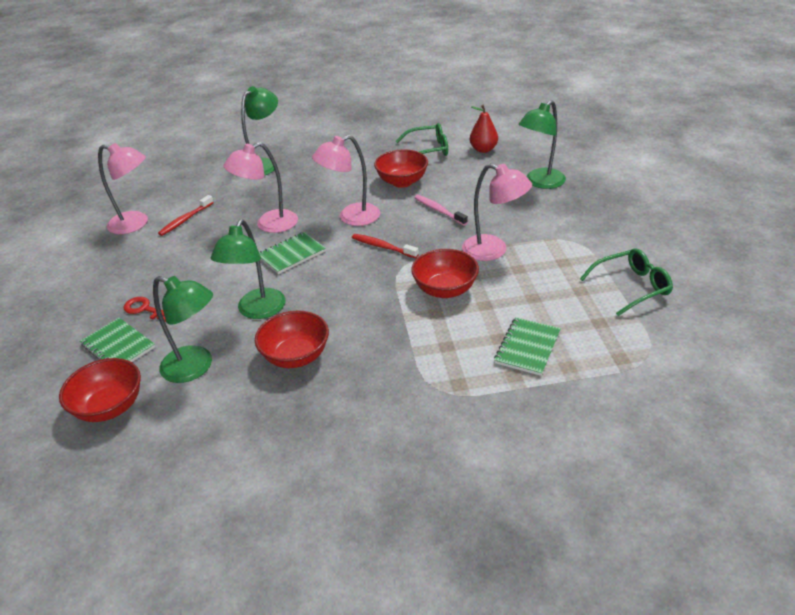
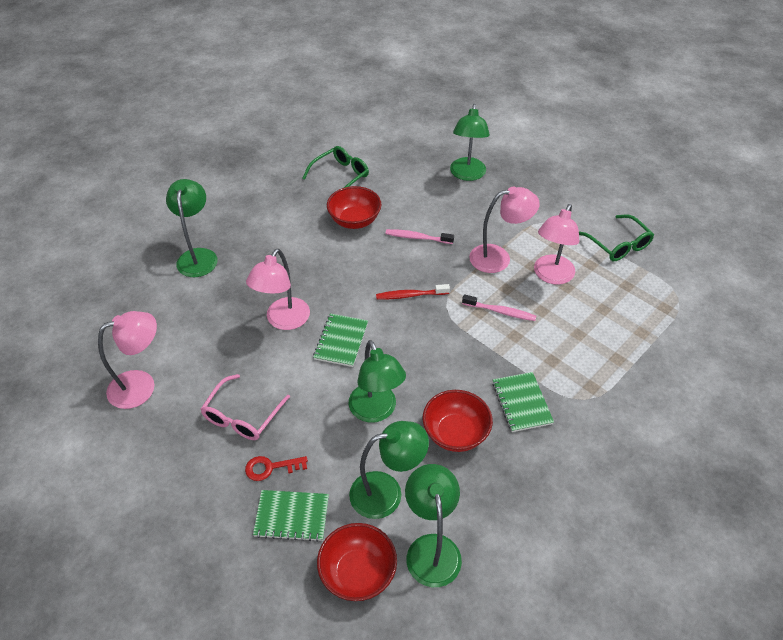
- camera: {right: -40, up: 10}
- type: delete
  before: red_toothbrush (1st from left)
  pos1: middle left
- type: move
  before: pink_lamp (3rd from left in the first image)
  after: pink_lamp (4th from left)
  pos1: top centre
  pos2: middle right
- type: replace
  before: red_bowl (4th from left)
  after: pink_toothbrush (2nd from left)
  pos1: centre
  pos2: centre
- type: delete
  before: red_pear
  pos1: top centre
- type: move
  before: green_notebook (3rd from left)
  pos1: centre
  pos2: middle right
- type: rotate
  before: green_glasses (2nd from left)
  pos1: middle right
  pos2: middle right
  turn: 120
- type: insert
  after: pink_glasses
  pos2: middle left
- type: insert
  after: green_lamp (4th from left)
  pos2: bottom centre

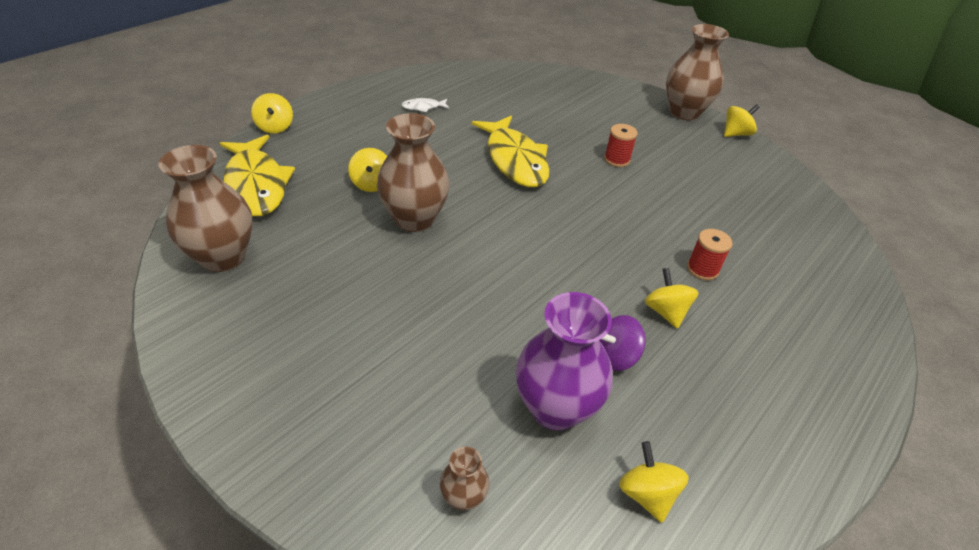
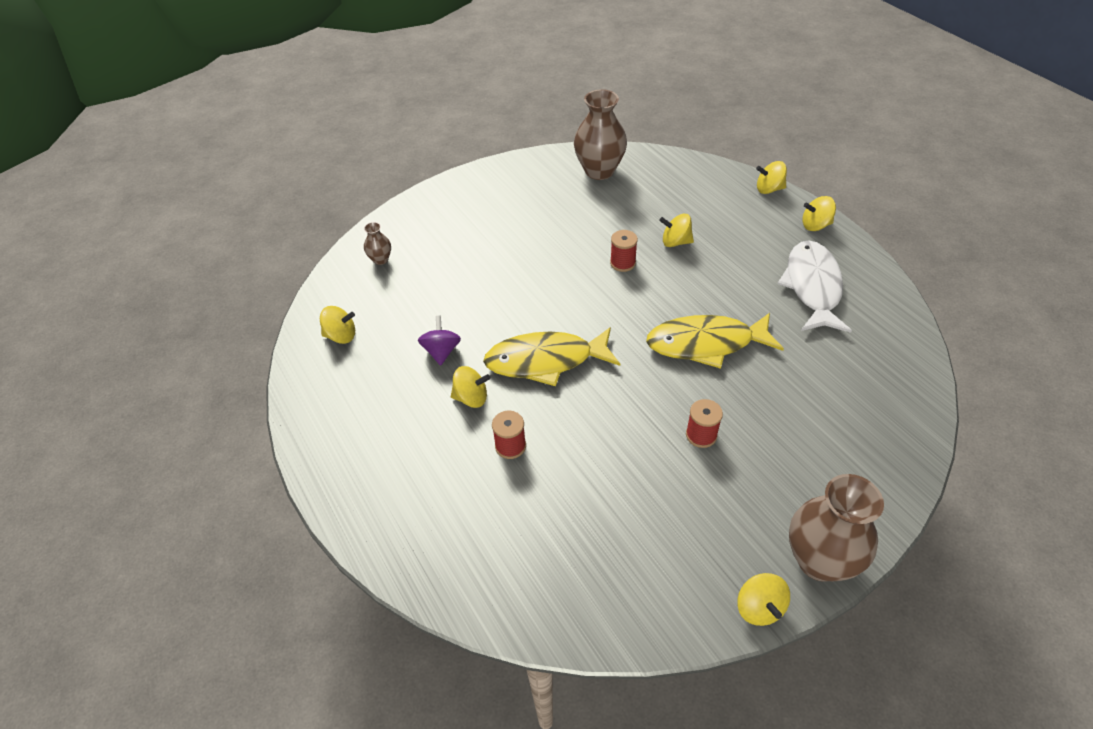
- camera: {right: 110, up: 5}
- type: move
  before: yellow_fish (1st from left)
  pos1: top left
  pos2: centre
- type: replace
  before: brown_vase (2nd from left)
  after: red_spool (2nd from left)
  pos1: top centre
  pos2: centre
- type: resize
  before: white_fish
  pos1: top centre
  pos2: middle right
  scale: 2.38
- type: delete
  before: purple_vase
  pos1: centre
- type: insert
  after: yellow_spinning_top (6th from left)
  pos2: top right

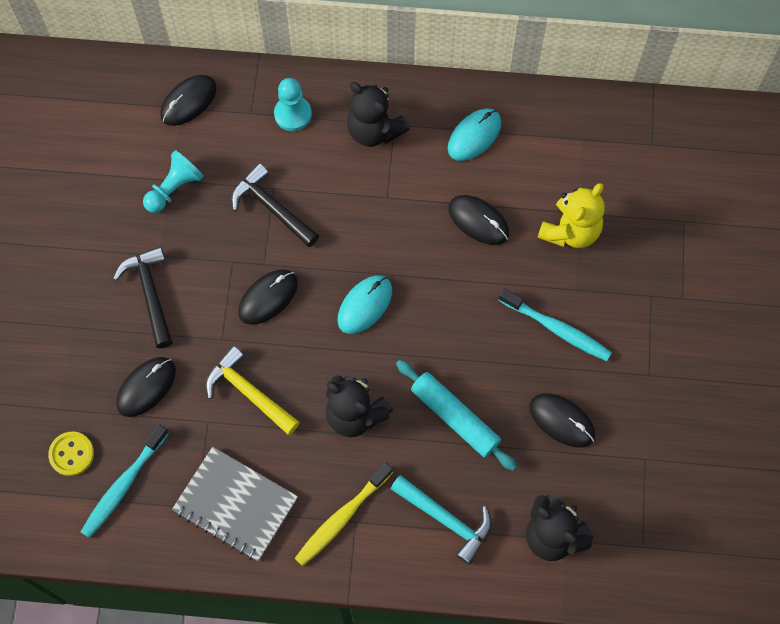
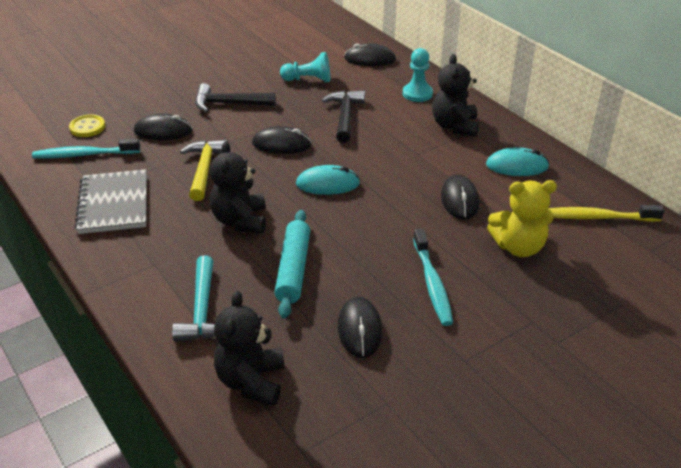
- camera: {right: 50, up: -30}
- type: rotate
  before: black_hammer (1st from left)
  pos1: middle left
  pos2: top centre
  turn: -120
- type: move
  before: yellow_toothbrush
  pos1: bottom centre
  pos2: middle right

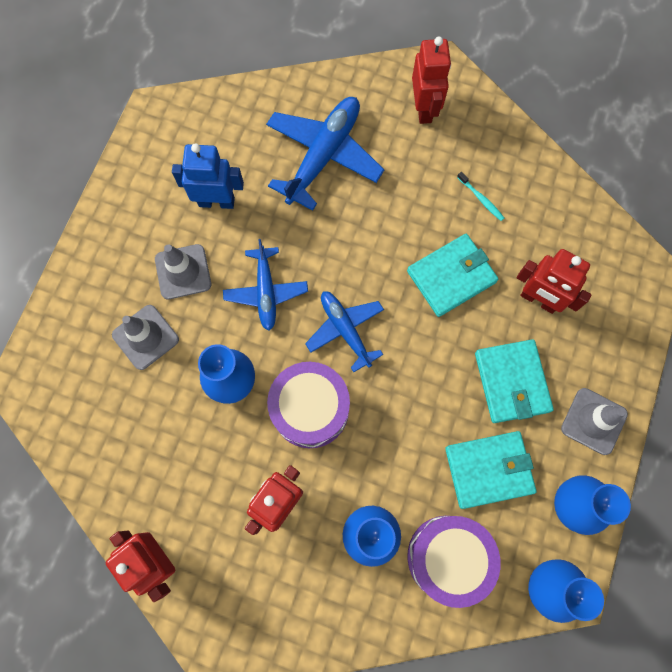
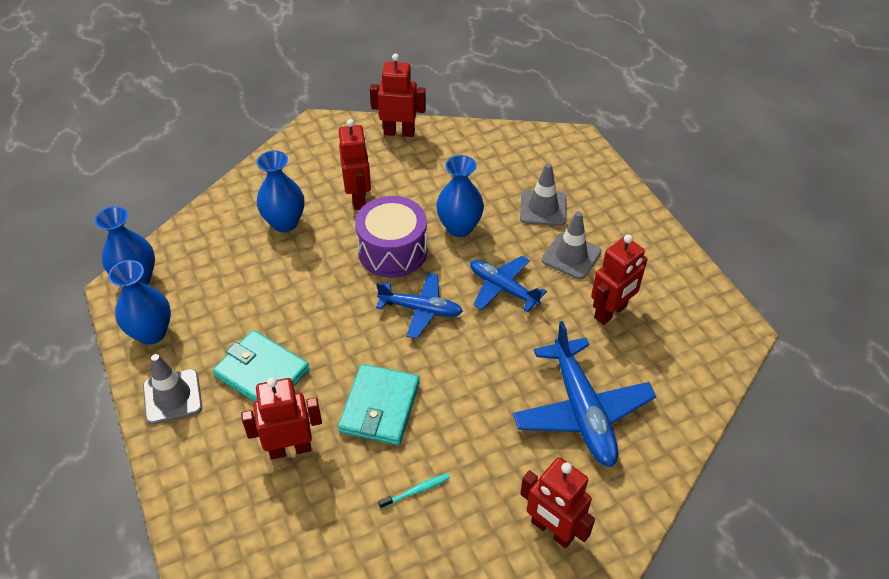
- camera: {right: 135, up: -25}
- type: recolor
  before: blue_robot
  after: red_robot (5th from left)
  pos1: top left
  pos2: middle right
- type: delete
  before: purple_drum (2nd from left)
  pos1: bottom right
- type: delete
  before: turquoise_wallet (2nd from left)
  pos1: bottom right
- type: rotate
  before: turquoise_toothbrush
  pos1: top right
  pos2: bottom centre
  turn: 150

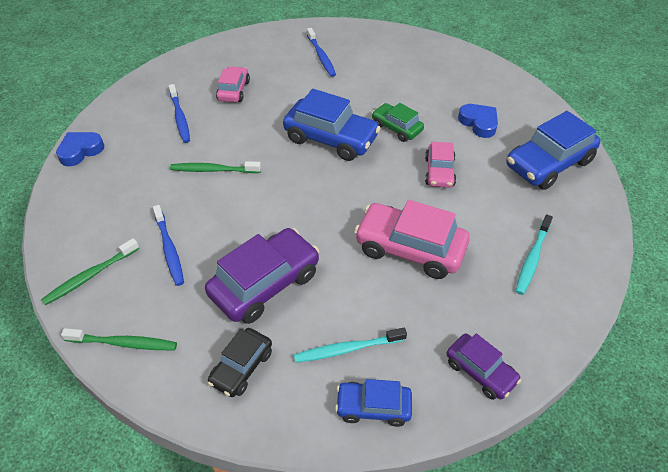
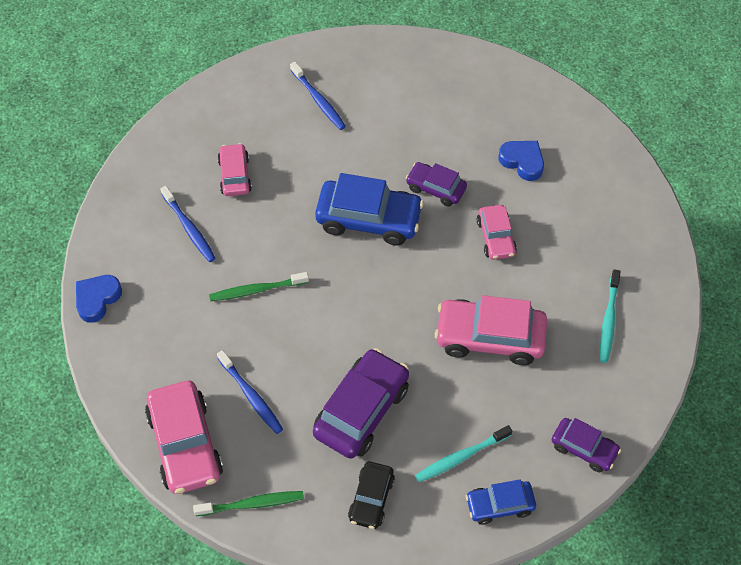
- camera: {right: -15, up: 10}
- type: replace
  before: green_toothbrush (1st from left)
  after: pink_car (1st from left)
  pos1: middle left
  pos2: bottom left
- type: recolor
  before: green_car
  after: purple_car (2nd from left)
  pos1: top centre
  pos2: top centre
- type: delete
  before: blue_car (3rd from left)
  pos1: top right

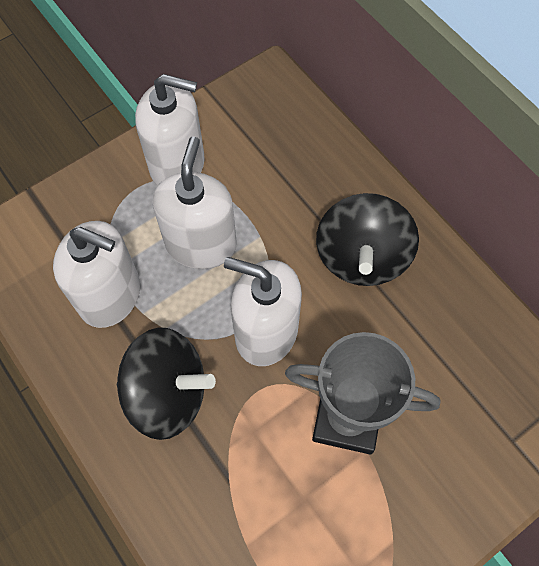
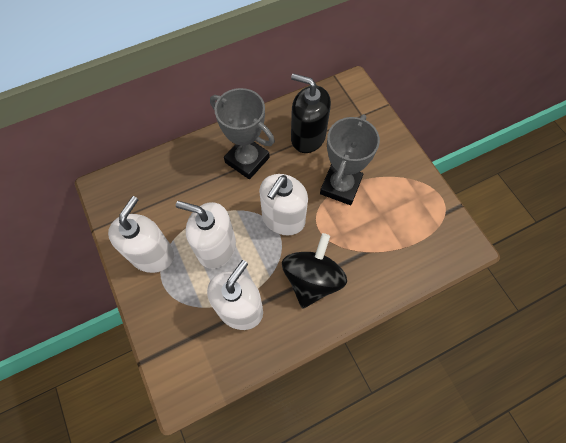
- camera: {right: -80, up: 0}
- type: replace
  before: black_spinning_top (2nd from left)
  after: grey_trophy (1st from left)
  pos1: middle right
  pos2: top centre
- type: insert
  after: black_soap_dispenser
  pos2: top centre

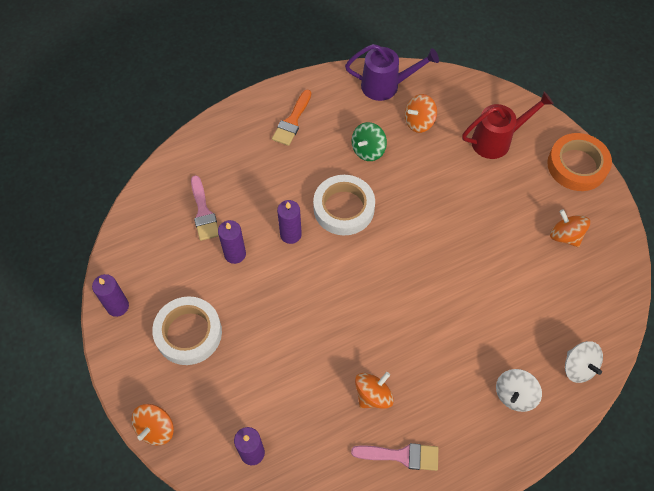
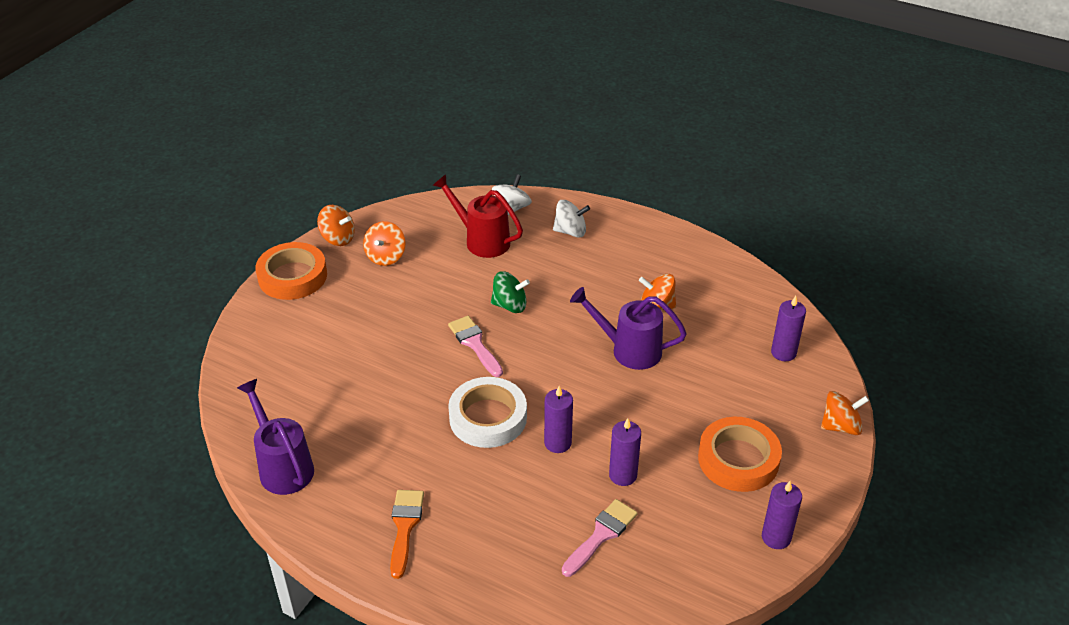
- camera: {right: -125, up: -20}
- type: recolor
  before: white_tape (1st from left)
  after: orange_tape (2nd from left)
  pos1: bottom left
  pos2: bottom right
- type: rotate
  before: orange_brush
  pos1: top centre
  pos2: bottom centre
  turn: -75
- type: move
  before: pink_brush (2nd from left in the first image)
  after: pink_brush (1st from left)
  pos1: bottom centre
  pos2: centre
- type: move
  before: green_spinning_top
  pos1: top centre
  pos2: centre
- type: move
  before: orange_spinning_top (3rd from left in the first image)
  after: orange_spinning_top (1st from left)
  pos1: top centre
  pos2: middle left
- type: move
  before: red_watering_can
  pos1: top right
  pos2: centre
- type: insert
  after: purple_watering_can (2nd from left)
  pos2: centre

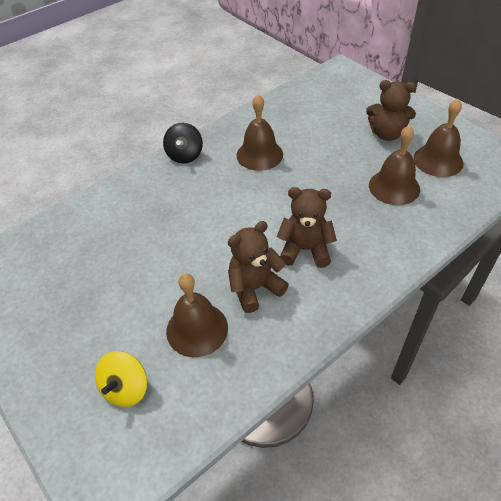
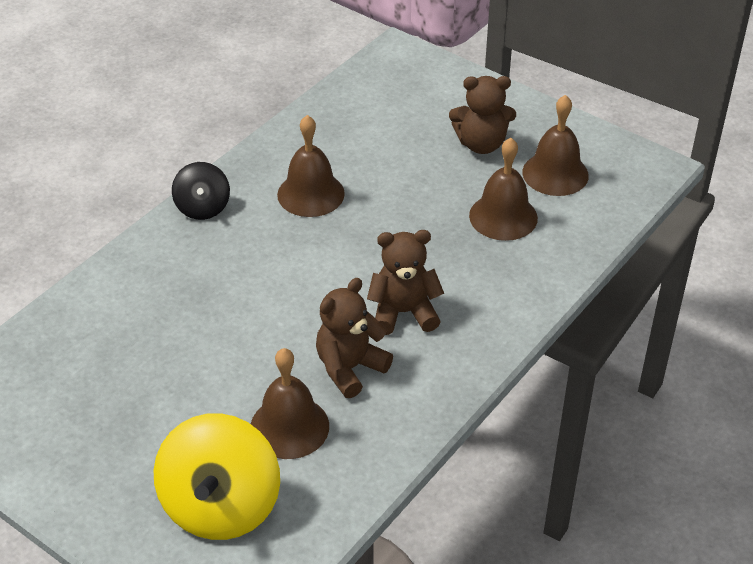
- camera: {right: -15, up: -5}
- type: resize
  before: yellow_spinning_top
  pos1: bottom left
  pos2: bottom left
  scale: 1.78

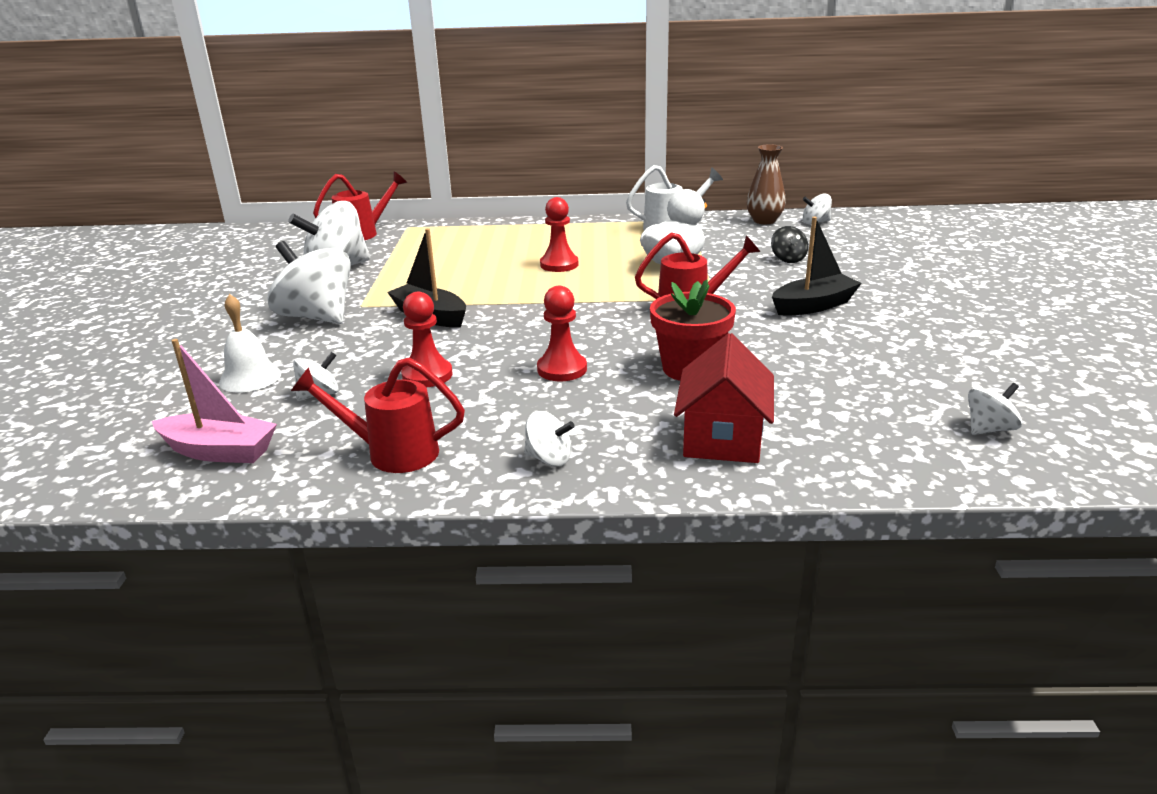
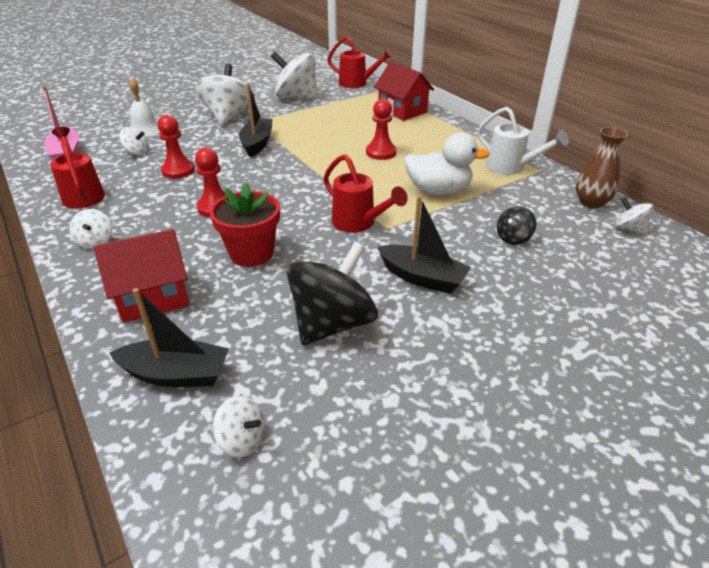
- camera: {right: 55, up: 10}
- type: insert
  after: black_boat (1st from left)
  pos2: middle left
- type: insert
  after: black_spinning_top (1st from left)
  pos2: centre
- type: insert
  after: red_house (2nd from left)
  pos2: top centre

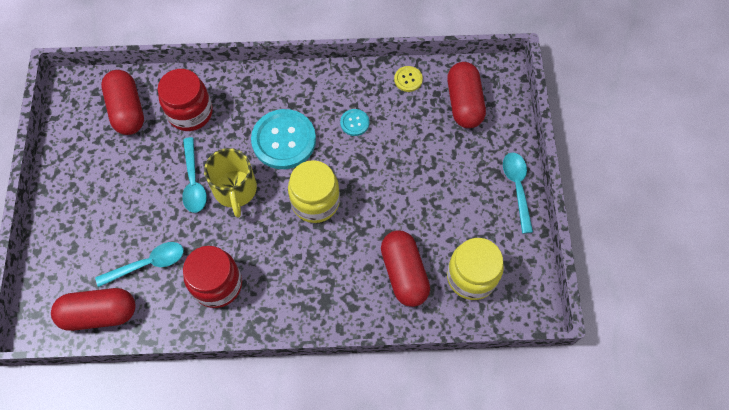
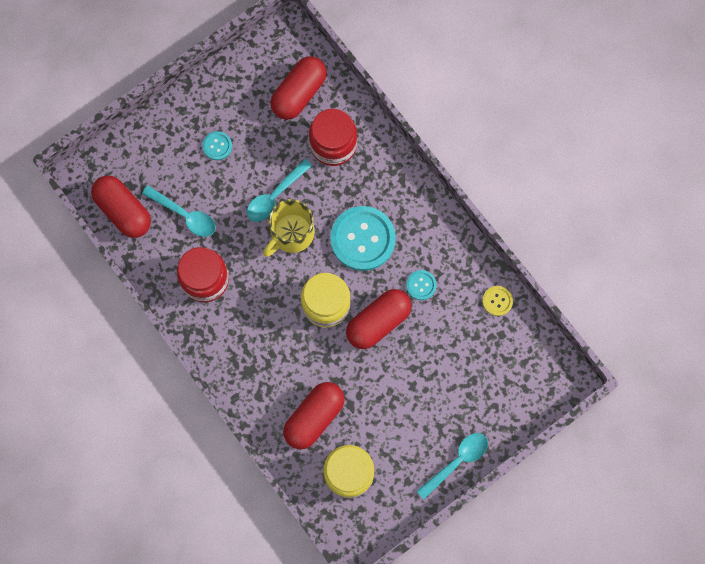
- camera: {right: 55, up: 10}
- type: move
  before: red_capsule (4th from left)
  pos1: top centre
  pos2: centre
- type: insert
  after: turquoise_button (1st from left)
  pos2: top left

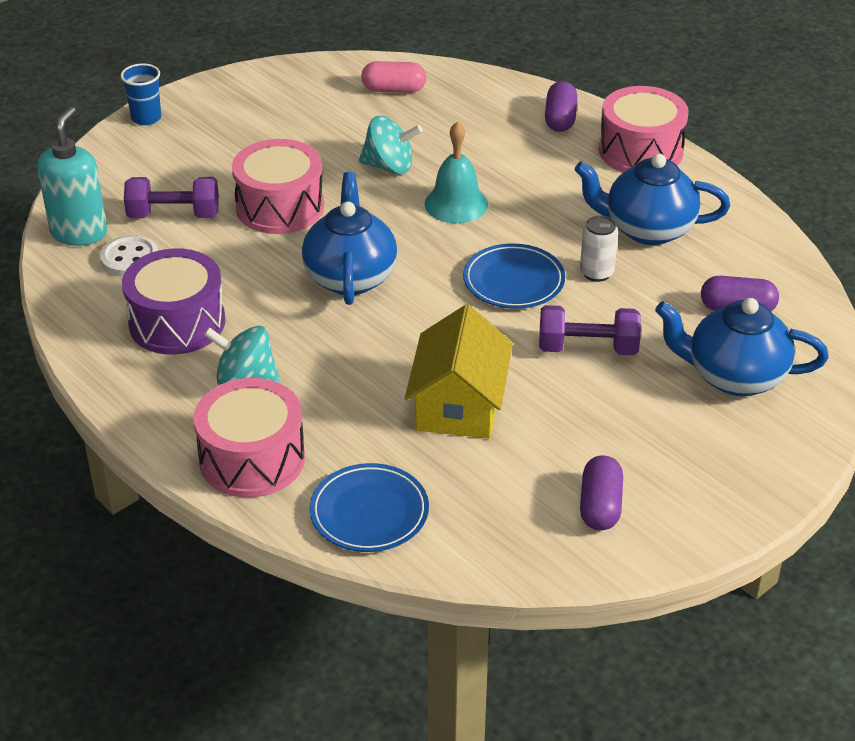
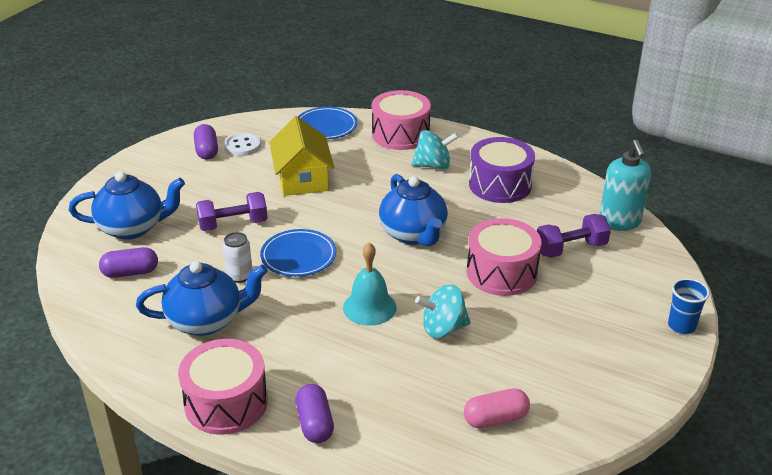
- camera: {right: 160, up: -5}
- type: move
  before: white_button
  pos1: middle left
  pos2: top left

